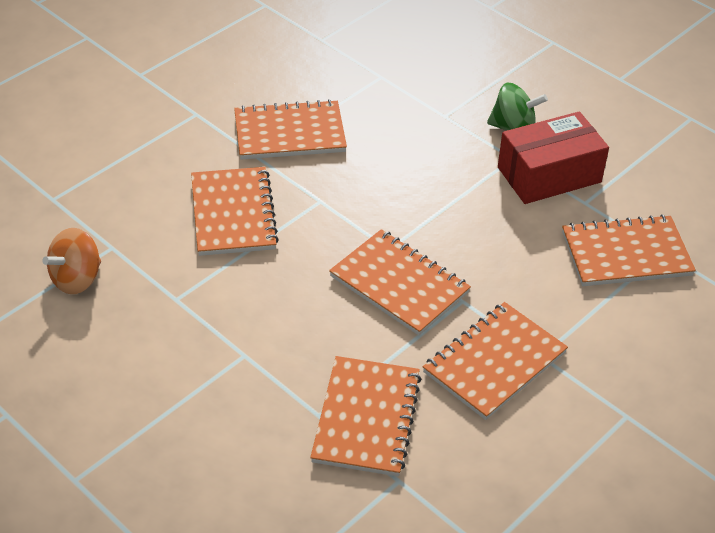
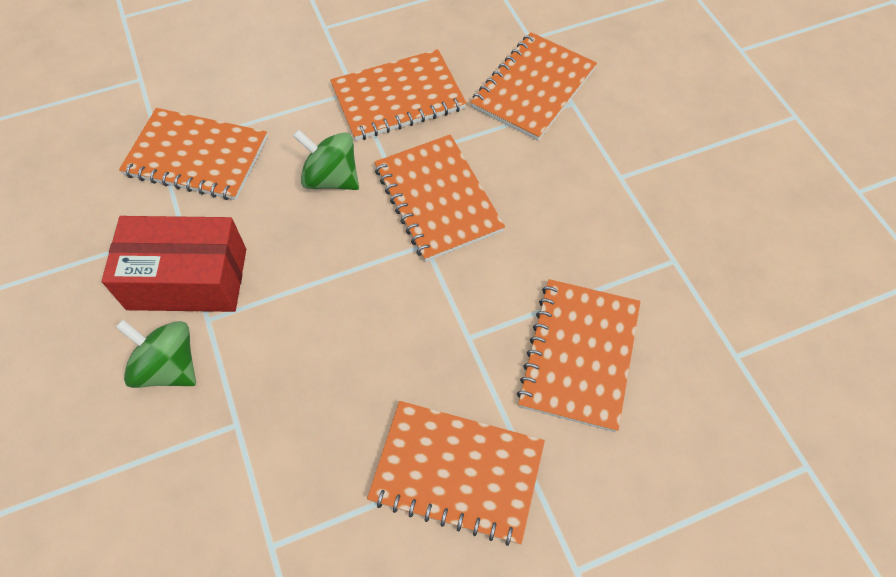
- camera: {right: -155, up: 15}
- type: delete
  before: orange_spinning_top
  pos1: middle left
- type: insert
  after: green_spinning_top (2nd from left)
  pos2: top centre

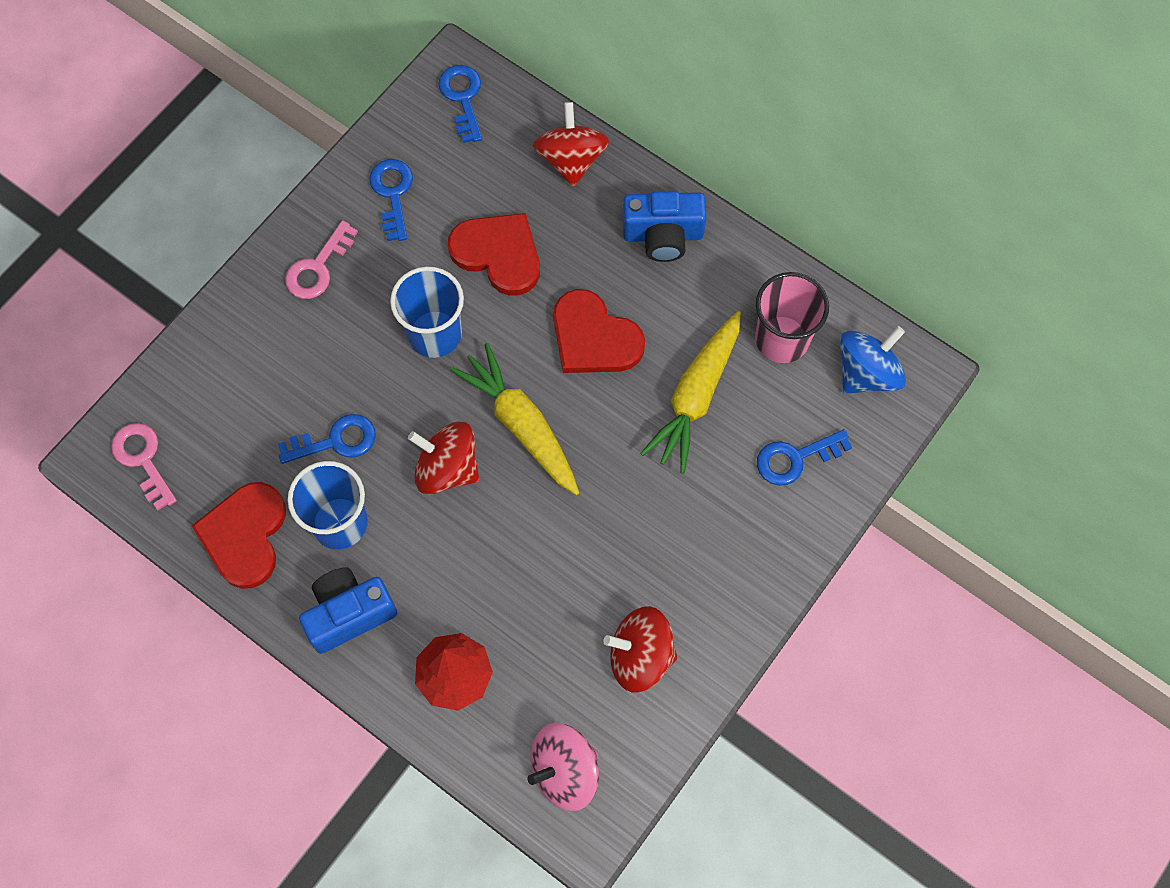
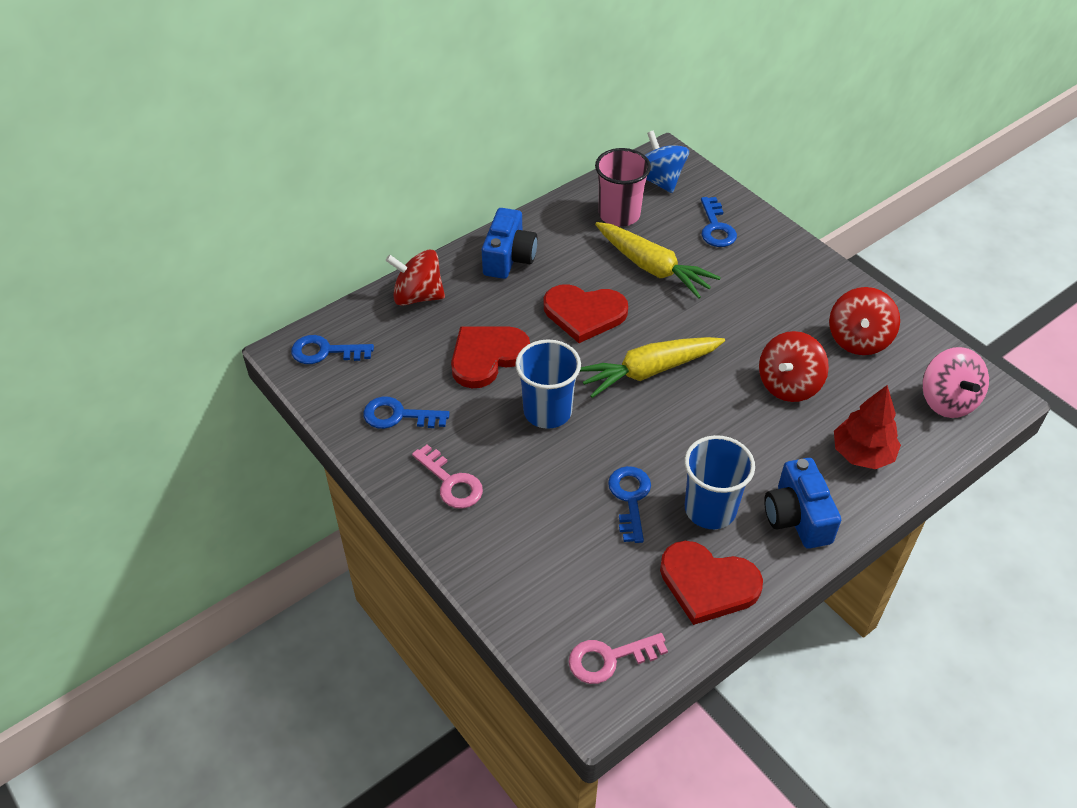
- camera: {right: -75, up: -20}
- type: move
  before: red_spinning_top (1st from left in the first image)
  after: red_spinning_top (2nd from left)
  pos1: centre
  pos2: middle right
- type: rotate
  before: red_heart (3rd from left in the first image)
  pos1: centre
  pos2: centre
  turn: 45

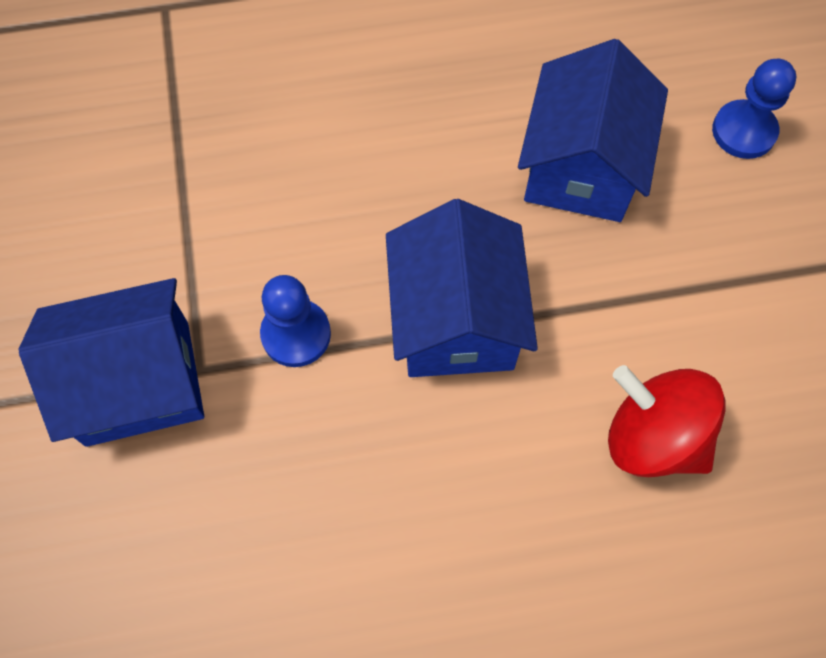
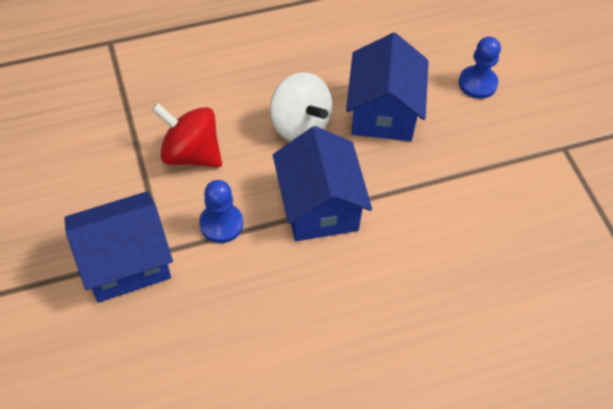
- camera: {right: -10, up: -10}
- type: move
  before: red_spinning_top
  pos1: middle right
  pos2: top left
- type: insert
  after: white_spinning_top
  pos2: top centre

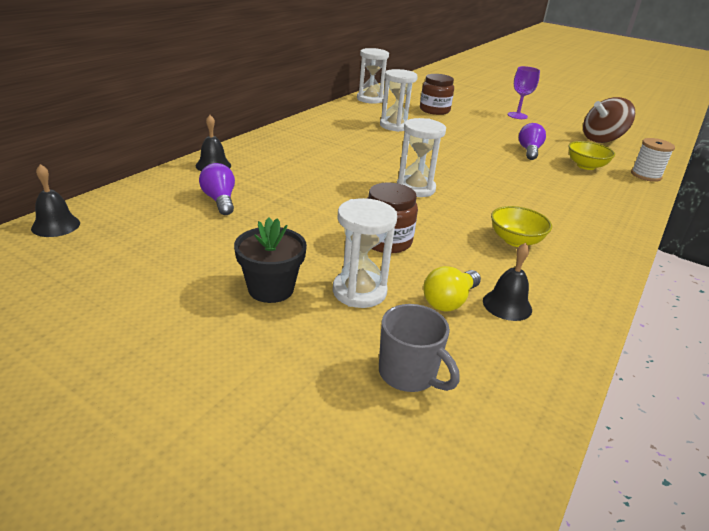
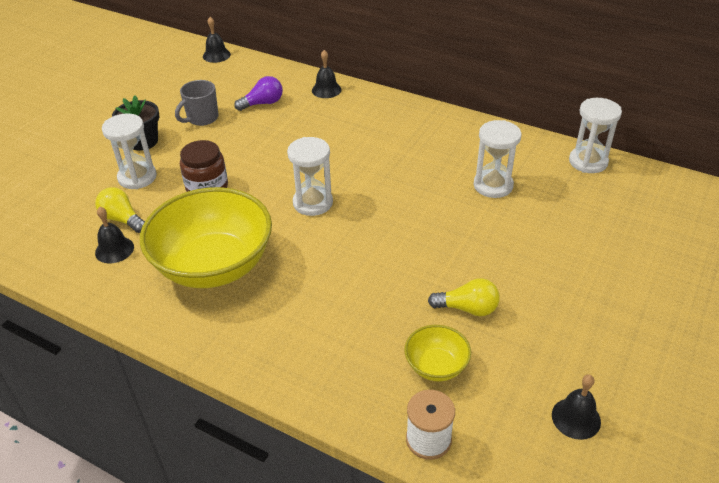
- camera: {right: 90, up: 10}
- type: move
  before: grey_mug
  pos1: centre
  pos2: top left
- type: delete
  before: brown_jar (2nd from left)
  pos1: top centre
- type: resize
  before: yellow_bowl (1st from left)
  pos1: middle right
  pos2: middle left
  scale: 2.21
- type: delete
  before: purple_goblet
  pos1: top right
- type: recolor
  before: purple_light_bulb (2nd from left)
  after: yellow_light_bulb (2nd from left)
  pos1: top right
  pos2: centre
- type: replace
  before: brown_spinning_top
  after: black_bell (4th from left)
  pos1: top right
  pos2: bottom right

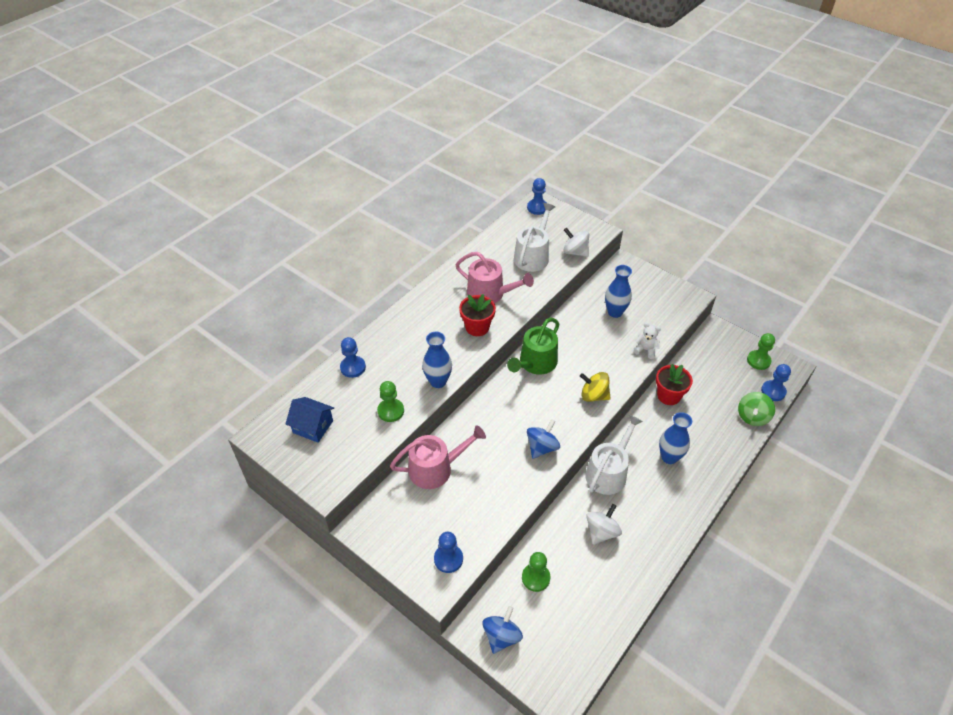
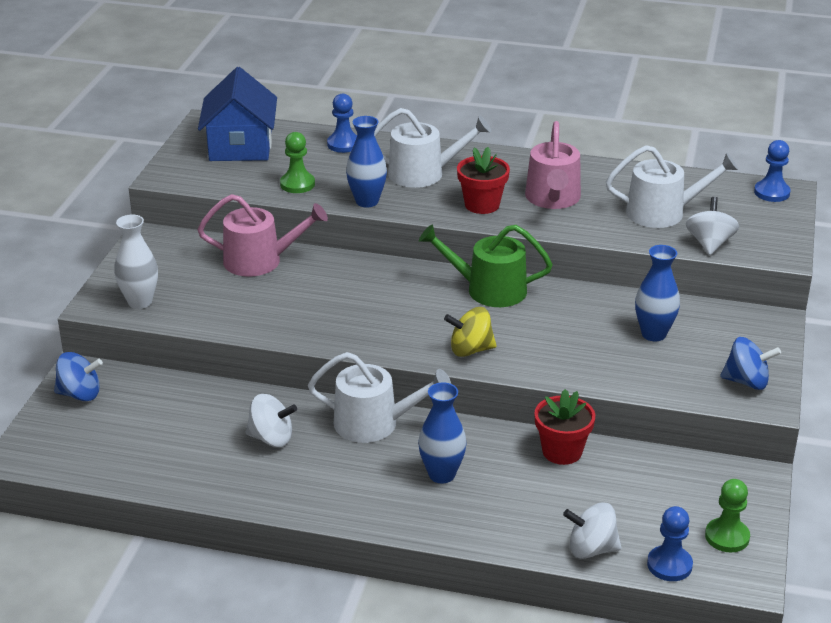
- camera: {right: 65, up: -15}
- type: resize
  before: blue_house
  pos1: middle left
  pos2: top left
  scale: 1.62
- type: rotate
  before: pink_watering_can (1st from left)
  pos1: centre
  pos2: middle left
  turn: -45
- type: replace
  before: blue_pawn (2nd from left)
  after: white_vase
  pos1: bottom centre
  pos2: middle left
- type: delete
  before: green_pawn (2nd from left)
  pos1: bottom centre
- type: move
  before: blue_spinning_top (2nd from left)
  pos1: centre
  pos2: middle right
- type: rotate
  before: yellow_spinning_top
  pos1: centre
  pos2: centre
  turn: -90
- type: delete
  before: white_teddy_bear
  pos1: middle right
- type: recolor
  before: green_spinning_top
  after: white_spinning_top (2nd from left)
  pos1: middle right
  pos2: bottom right
- type: insert
  after: white_watering_can (2nd from left)
  pos2: top centre

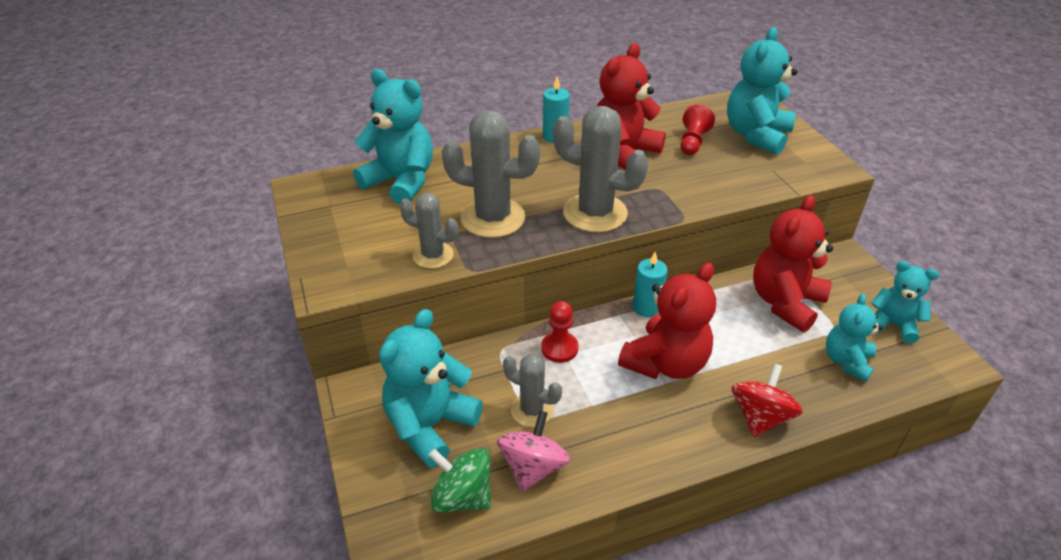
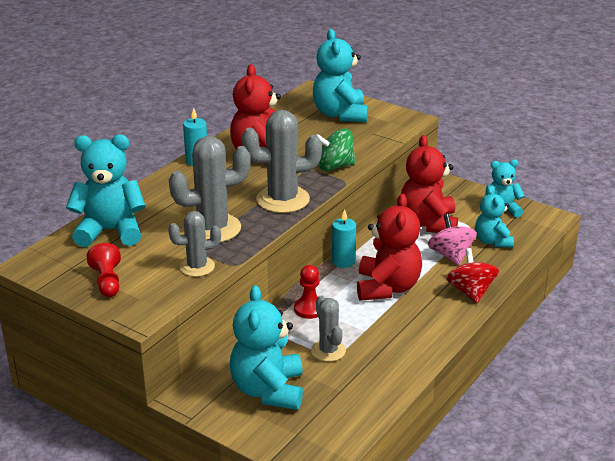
- camera: {right: -35, up: -10}
- type: move
  before: green_spinning_top
  pos1: bottom centre
  pos2: top centre
- type: move
  before: pink_spinning_top
  pos1: bottom centre
  pos2: middle right
- type: rotate
  before: grey_cactus (3rd from left in the first image)
  pos1: bottom centre
  pos2: bottom centre
  turn: 75
- type: move
  before: red_pawn (2nd from left in the first image)
  after: red_pawn (1st from left)
  pos1: top centre
  pos2: middle left

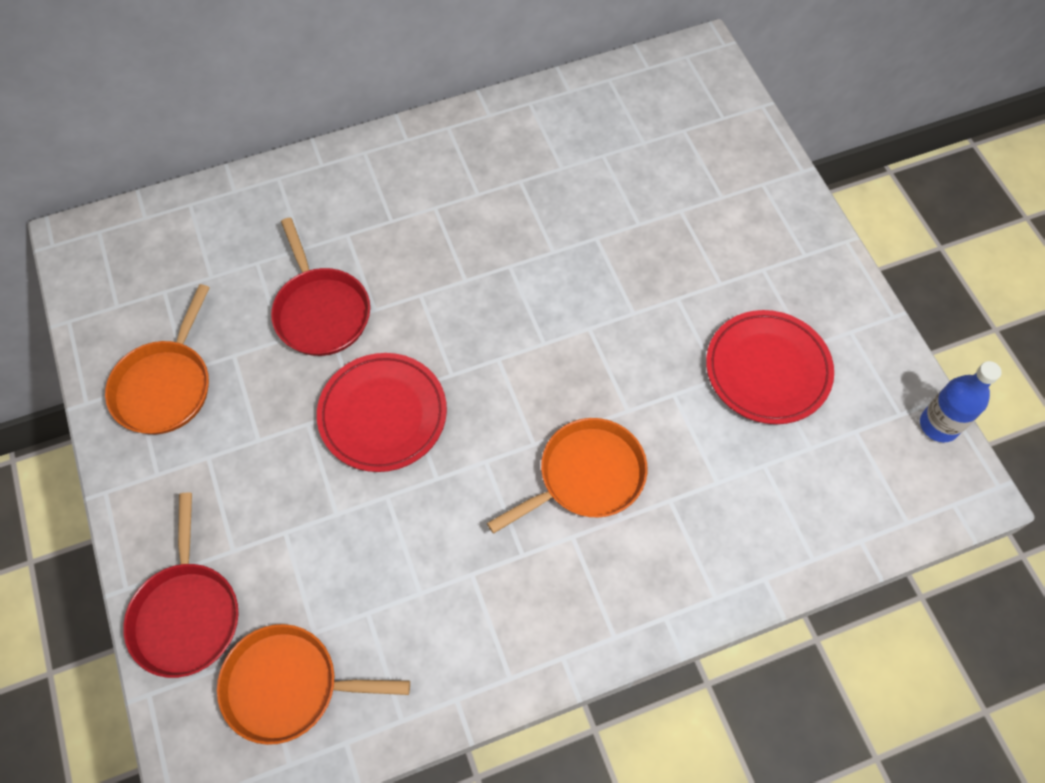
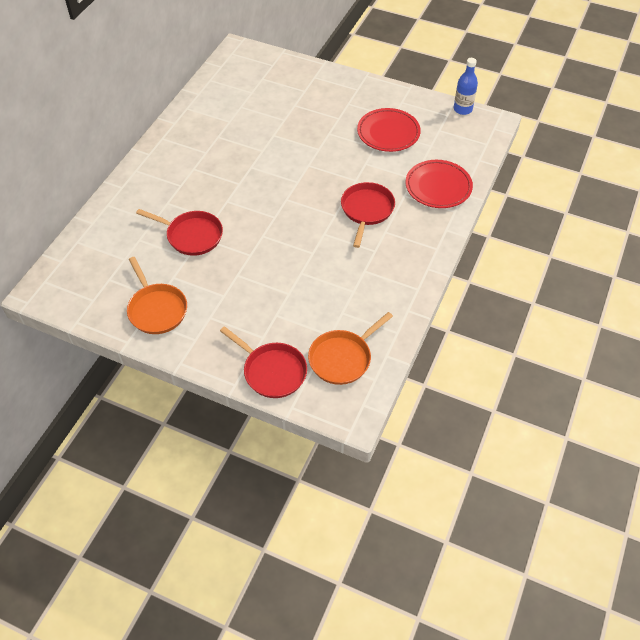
- camera: {right: -45, up: -10}
- type: move
  before: red_plate (1st from left in the first image)
  after: red_plate (2nd from left)
  pos1: centre
  pos2: top right
- type: recolor
  before: orange_pan (3rd from left)
  after: red_pan (3rd from left)
  pos1: centre
  pos2: centre

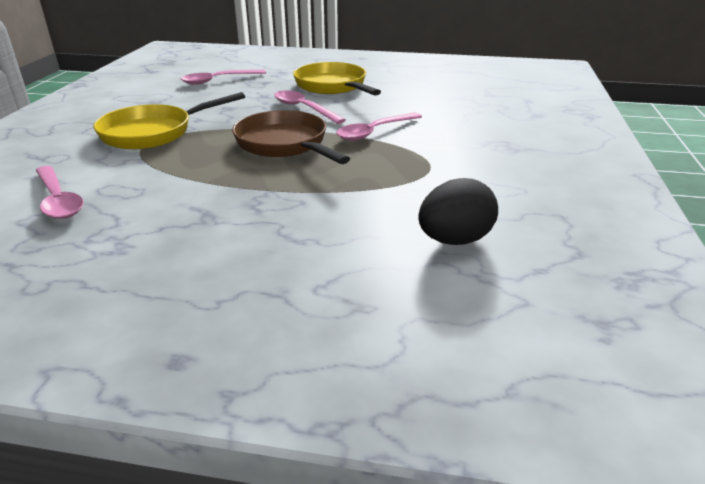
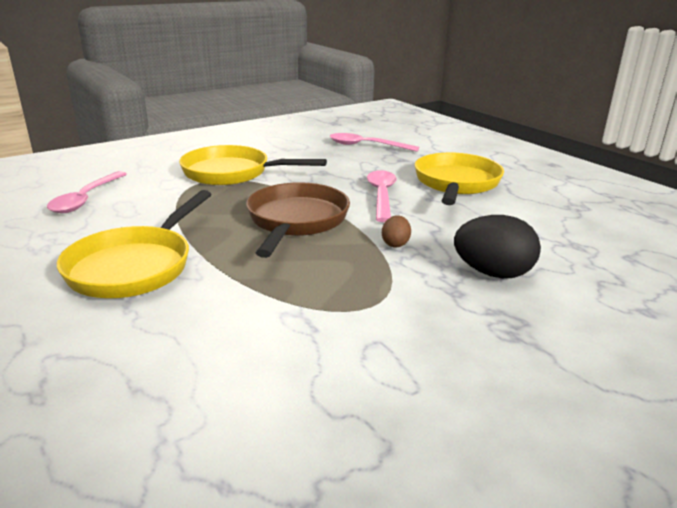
- camera: {right: 45, up: -5}
- type: replace
  before: pink_spoon (4th from left)
  after: brown_egg
  pos1: top centre
  pos2: centre
- type: move
  before: black_egg
  pos1: centre
  pos2: middle right
- type: insert
  after: yellow_pan (1st from left)
  pos2: middle left

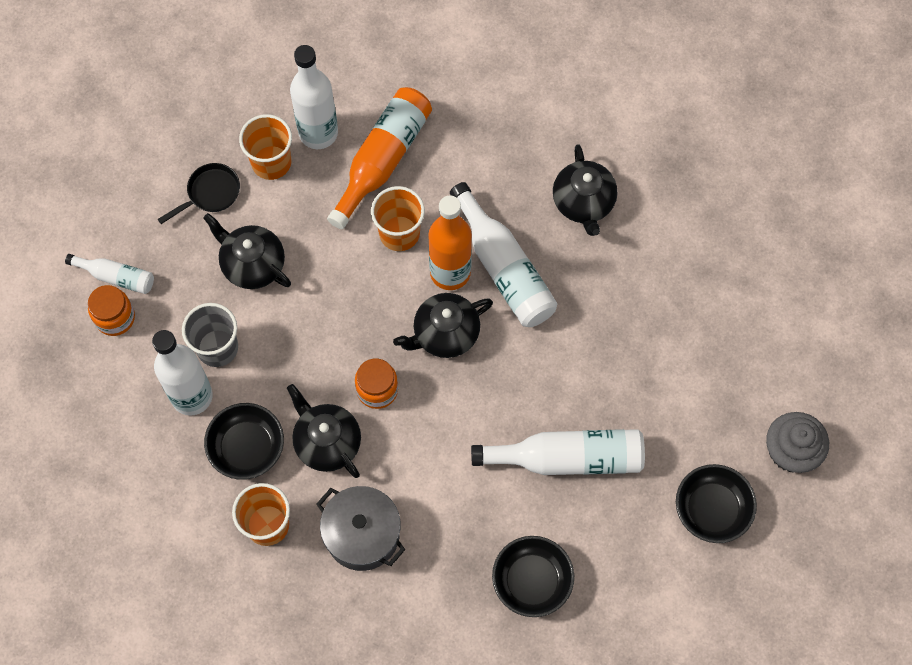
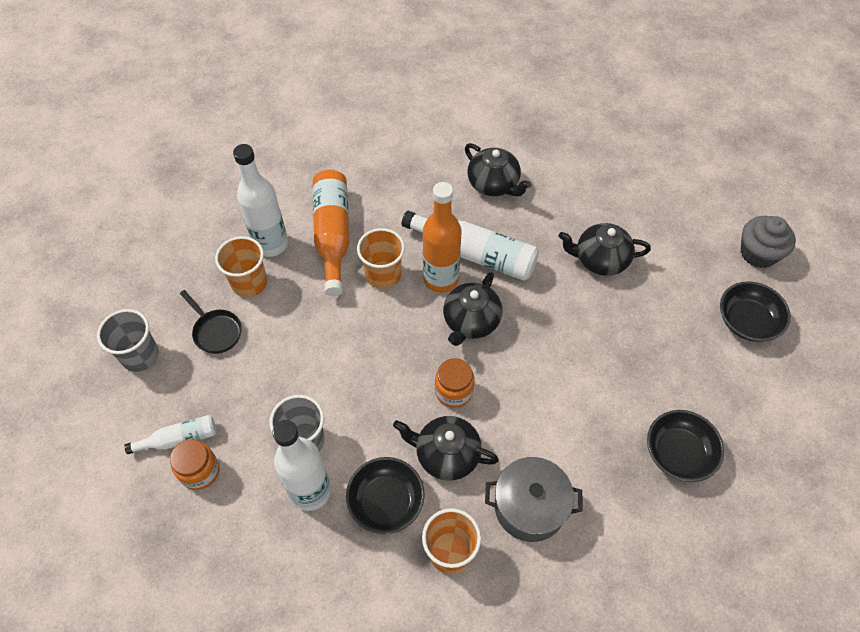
- camera: {right: -35, up: -10}
- type: rotate
  before: black_pan
  pos1: top left
  pos2: middle left
  turn: 120
- type: move
  before: black_teapot (1st from left in the first image)
  after: black_teapot (4th from left)
  pos1: middle left
  pos2: middle right
- type: delete
  before: white_bottle (5th from left)
  pos1: bottom centre
- type: insert
  after: grey_cup (1st from left)
  pos2: middle left

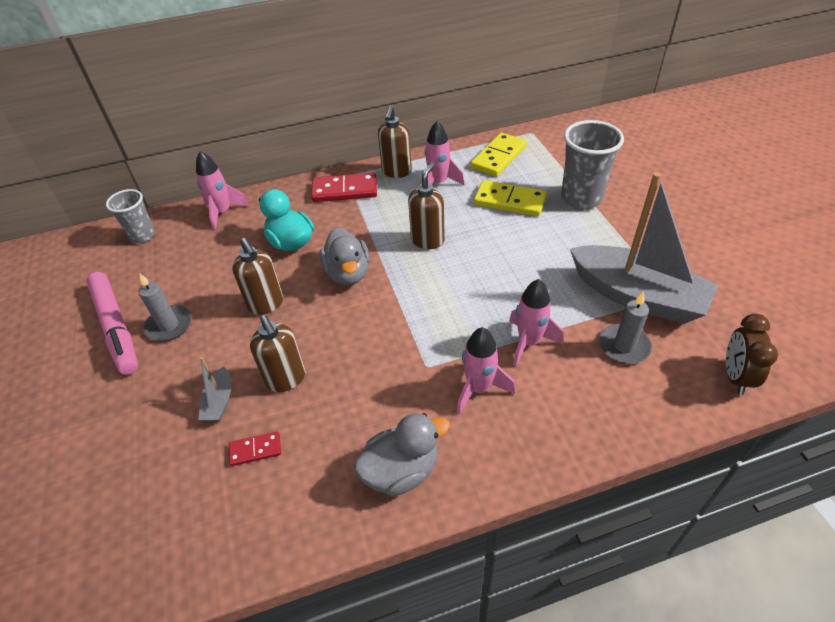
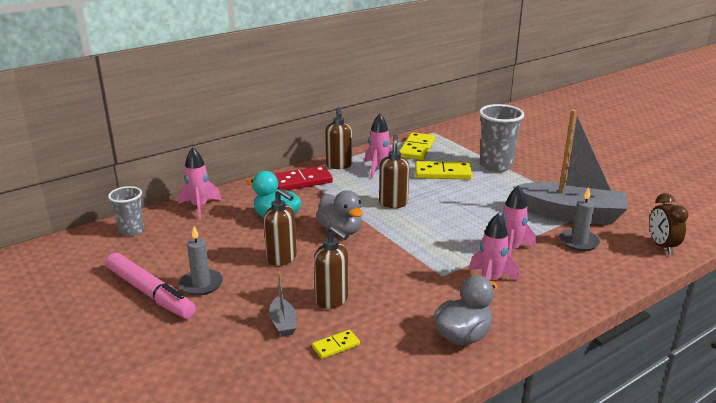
- camera: {right: -20, up: -20}
- type: recolor
  before: red_domino (1st from left)
  after: yellow_domino (1st from left)
  pos1: bottom left
  pos2: bottom centre

